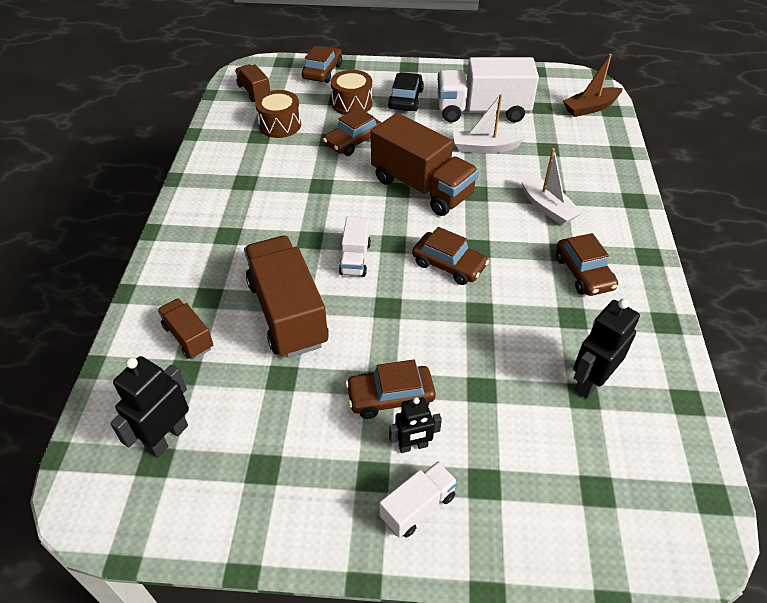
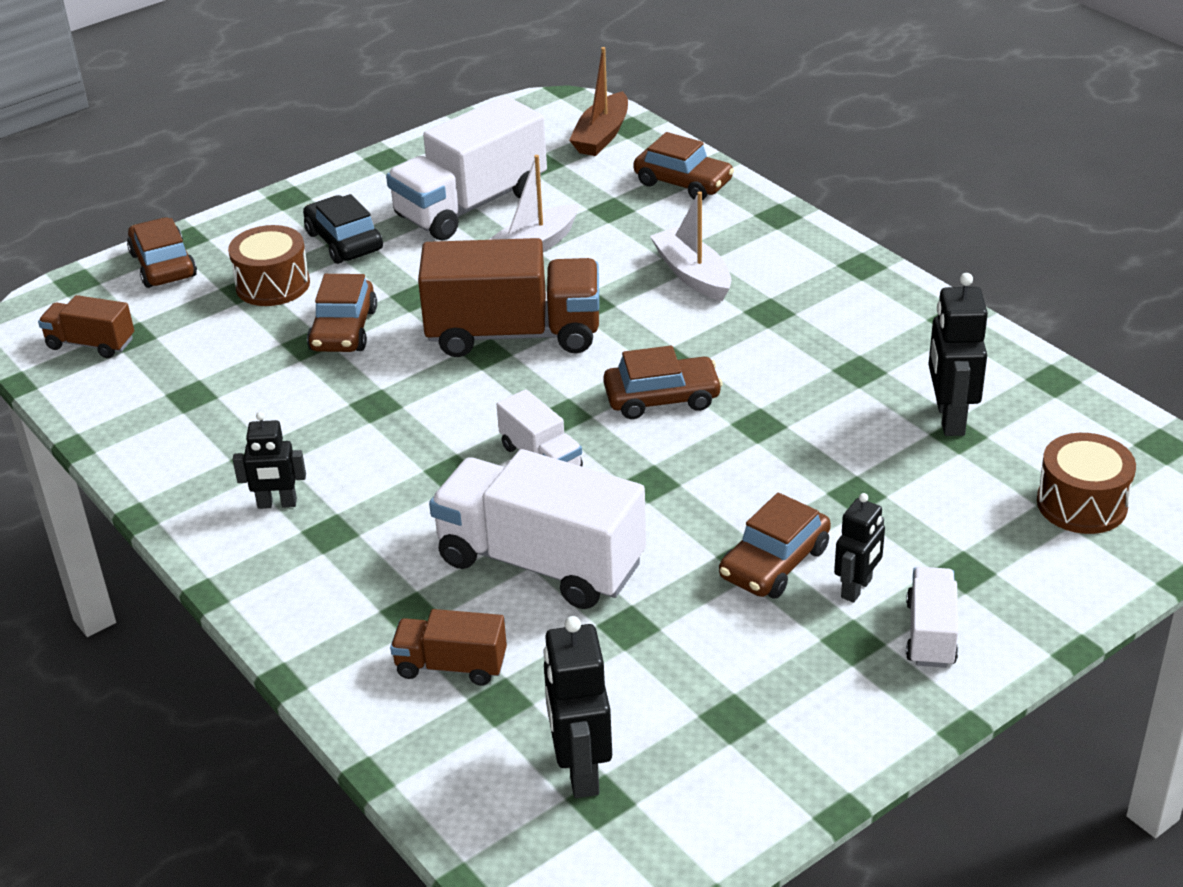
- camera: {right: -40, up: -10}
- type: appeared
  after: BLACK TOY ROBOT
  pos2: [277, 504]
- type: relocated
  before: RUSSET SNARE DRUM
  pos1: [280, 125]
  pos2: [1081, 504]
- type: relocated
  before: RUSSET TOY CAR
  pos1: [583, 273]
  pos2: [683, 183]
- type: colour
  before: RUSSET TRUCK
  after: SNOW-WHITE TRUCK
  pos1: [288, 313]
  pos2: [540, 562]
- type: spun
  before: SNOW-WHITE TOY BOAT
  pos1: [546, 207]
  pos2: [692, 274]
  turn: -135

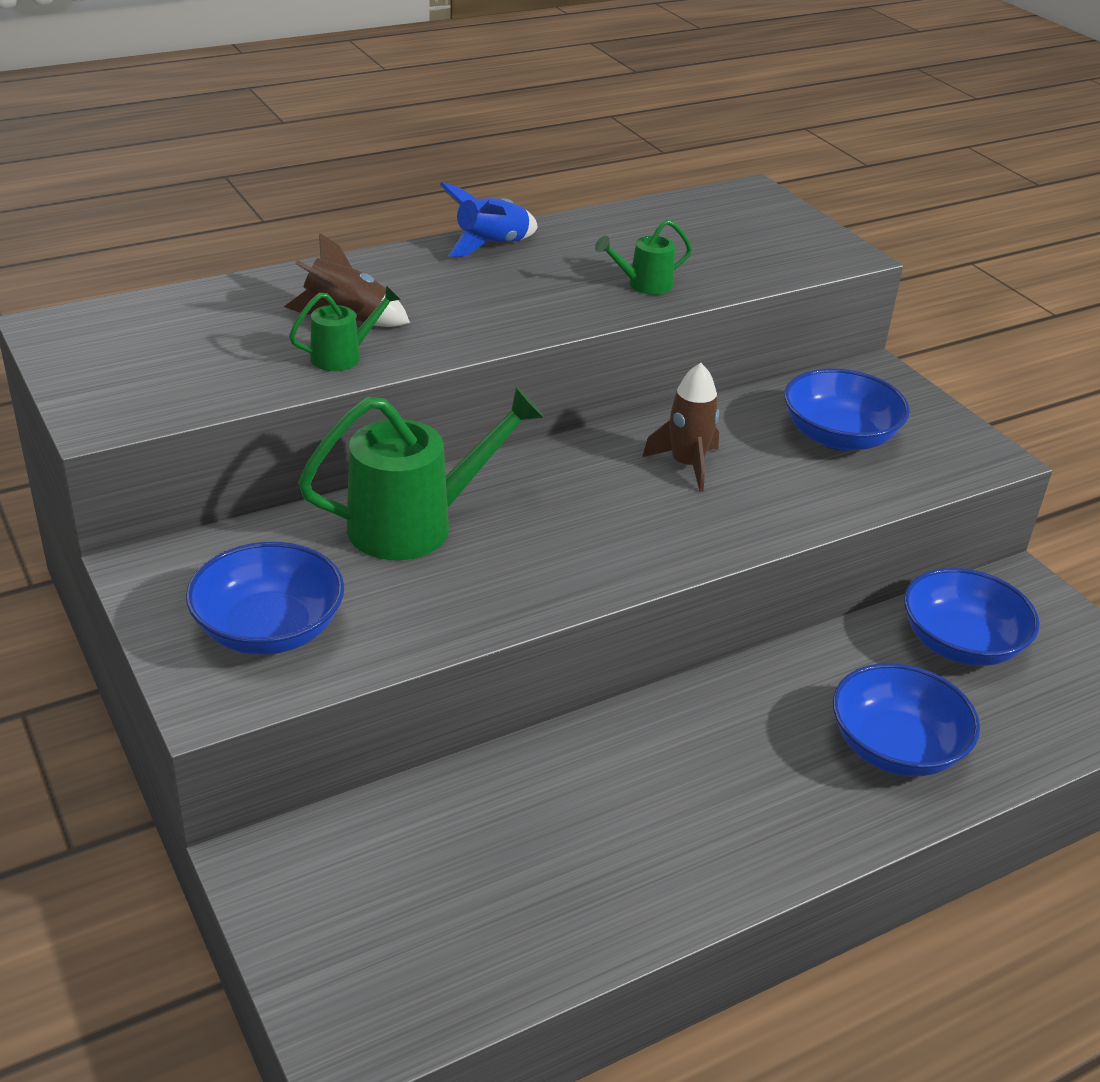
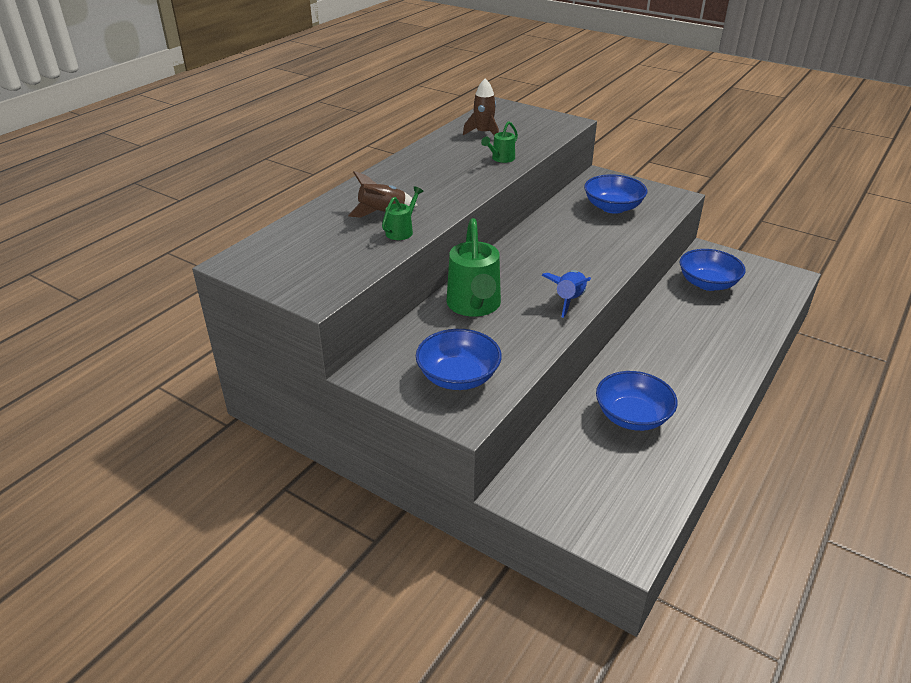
- camera: {right: -25, up: 0}
- type: relocated
  before: ROYAL BLUE ROCKET
  pos1: [491, 246]
  pos2: [569, 300]
- type: relocated
  before: RUSSET ROCKET
  pos1: [686, 465]
  pos2: [483, 133]
- type: relocated
  before: ROYAL BLUE SERVING BOWL
  pos1: [895, 748]
  pos2: [632, 416]
- type: spun
  before: LEAF-GREEN WATERING POT
  pos1: [415, 525]
  pos2: [474, 306]
  turn: 135

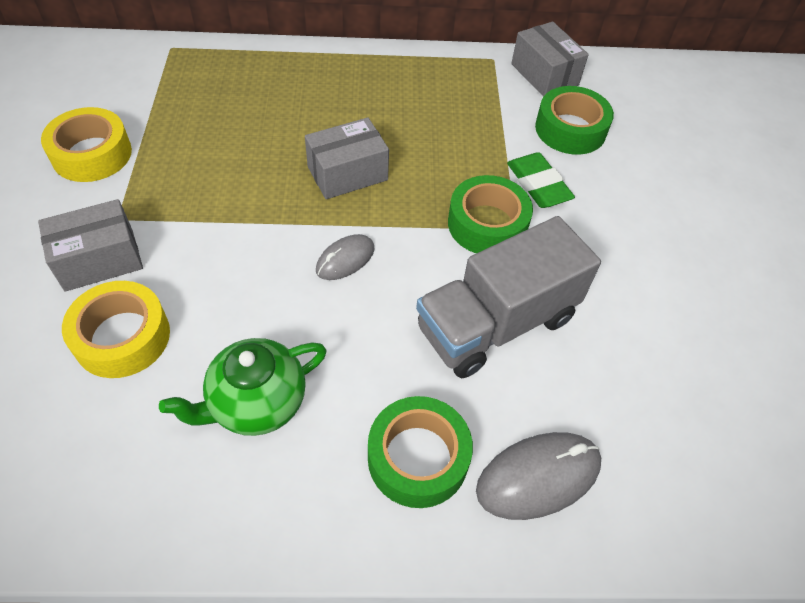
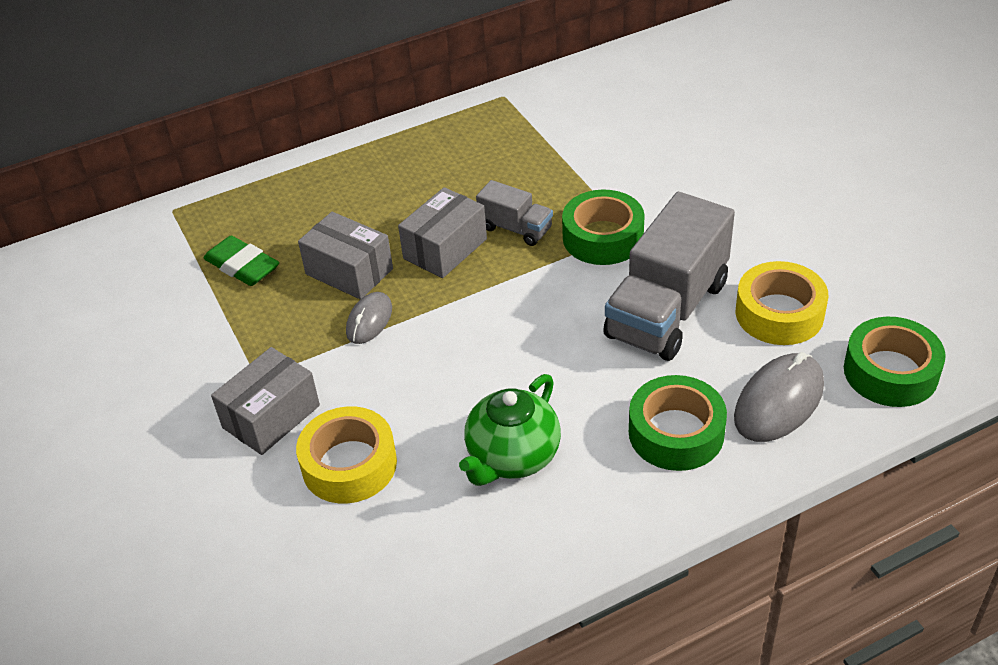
- camera: {right: -20, up: -10}
- type: appeared
  after: GREY TRUCK
  pos2: [515, 228]
- type: relocated
  before: GOLDEN STICKY TAPE
  pos1: [92, 154]
  pos2: [779, 313]
- type: relocated
  before: GREY PC MOUSE
  pos1: [345, 259]
  pos2: [369, 320]
- type: relocated
  before: LEAF-GREEN GUM ERASER
  pos1: [538, 185]
  pos2: [242, 266]
- type: relocated
  before: GREY BOX
  pos1: [544, 74]
  pos2: [349, 271]
- type: relocated
  before: LEAF-GREEN STICKY TAPE
  pos1: [570, 129]
  pos2: [890, 372]

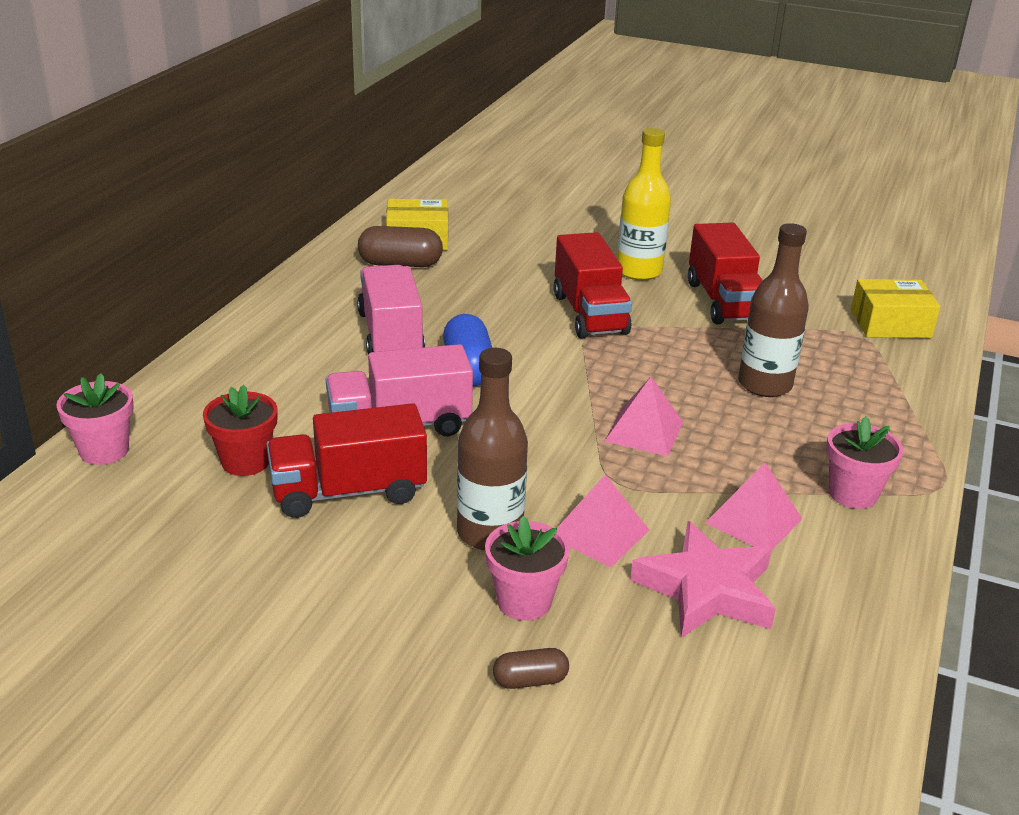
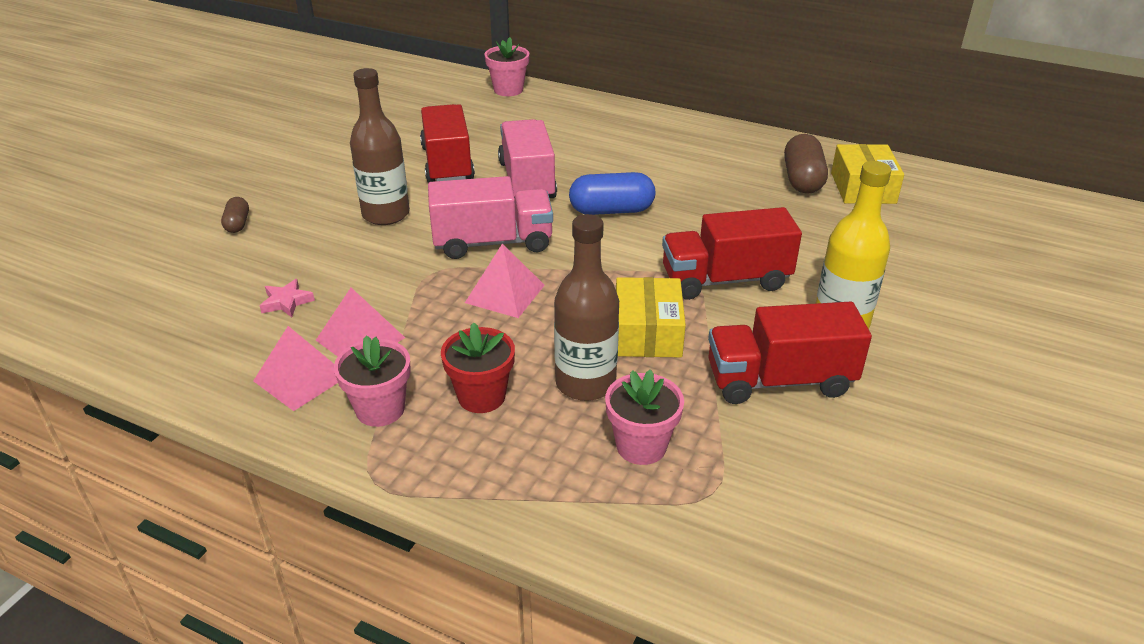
- camera: {right: 95, up: 5}
- type: relocated
  before: RED FLOWER POT
  pos1: [245, 461]
  pos2: [481, 396]
- type: relocated
  before: PINK TRUCK
  pos1: [390, 335]
  pos2: [492, 242]
- type: relocated
  before: PINK FLOWER POT
  pos1: [524, 601]
  pos2: [641, 446]
- type: relocated
  before: PINK PYRAMID
  pos1: [599, 533]
  pos2: [301, 378]
- type: relocated
  before: GOLDEN BOX
  pos1: [890, 324]
  pos2: [647, 332]
- type: size
  before: PINK FIVE-POINTED STAR
  pos1: [706, 589]
  pos2: [286, 302]
  scale: 0.46

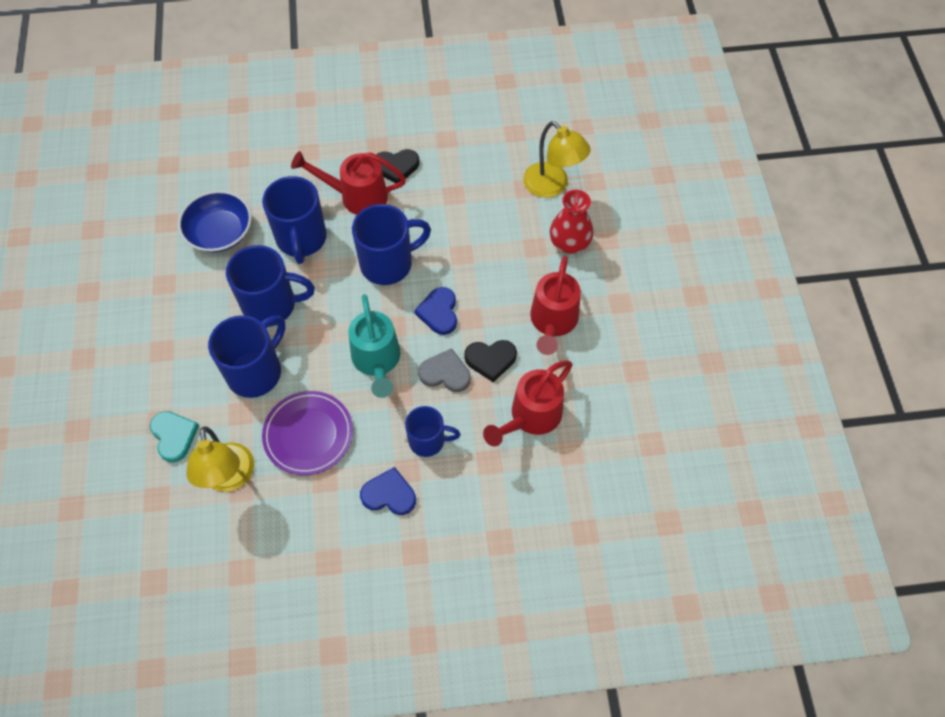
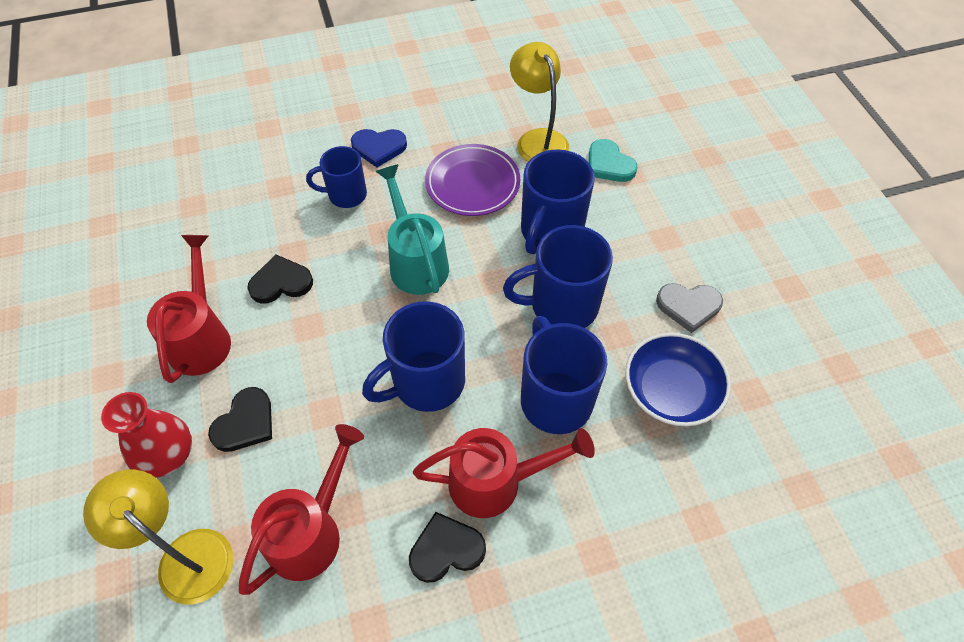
- camera: {right: 170, up: -5}
- type: missing
  before: ROYAL BLUE LOVE HEART
  pos1: [439, 312]
- type: appeared
  after: BLACK LOVE HEART
  pos2: [245, 423]
- type: relocated
  before: GREY LOVE HEART
  pos1: [445, 373]
  pos2: [688, 306]
- type: relocated
  before: RED WATERING POT
  pos1: [531, 417]
  pos2: [311, 532]

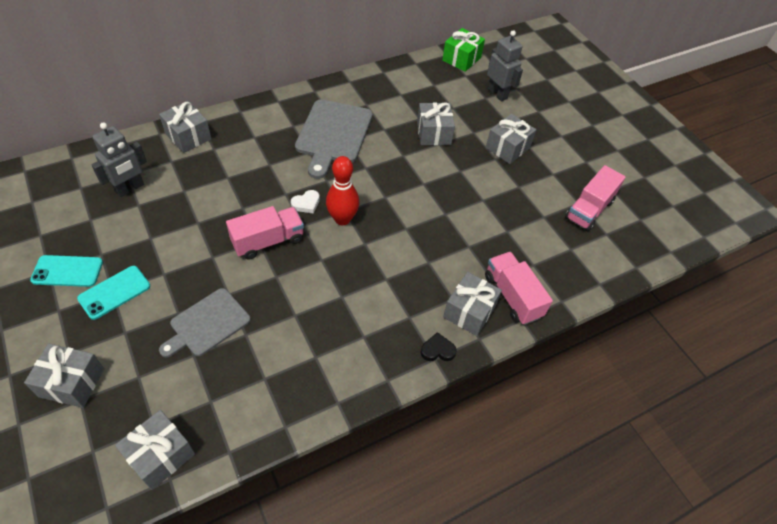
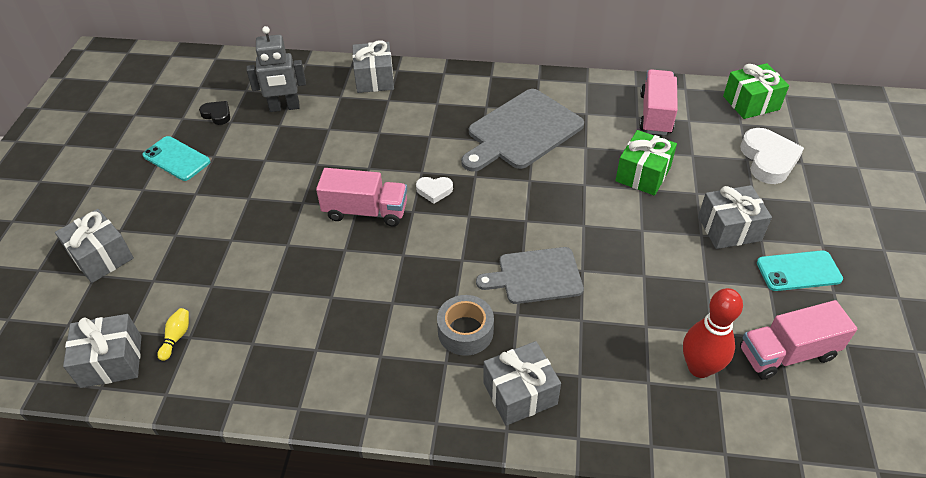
- camera: {right: 40, up: -5}
- type: appeared
  after: GOLDEN BOWLING PIN
  pos2: [176, 337]
- type: appeared
  after: GREY STICKY TAPE
  pos2: [465, 331]
- type: relocated
  before: TURQUOISE MOBILE PHONE
  pos1: [114, 292]
  pos2: [798, 271]
- type: relocated
  before: GREY BREAD BOARD
  pos1: [207, 324]
  pos2: [536, 276]
- type: relocated
  before: RED BOWLING PIN
  pos1: [342, 219]
  pos2: [699, 367]
- type: relocated
  before: BLACK LOVE HEART
  pos1: [437, 350]
  pos2: [217, 115]
- type: relocated
  before: PINK TRUCK
  pos1: [512, 296]
  pos2: [655, 114]
- type: exchanged
  before: GREY TOY ROBOT
  after: SNOW-WHITE LOVE HEART
  pos1: [497, 94]
  pos2: [768, 160]
- type: colour
  before: GREY GIFT
  after: LEAF-GREEN GIFT
  pos1: [433, 133]
  pos2: [643, 174]

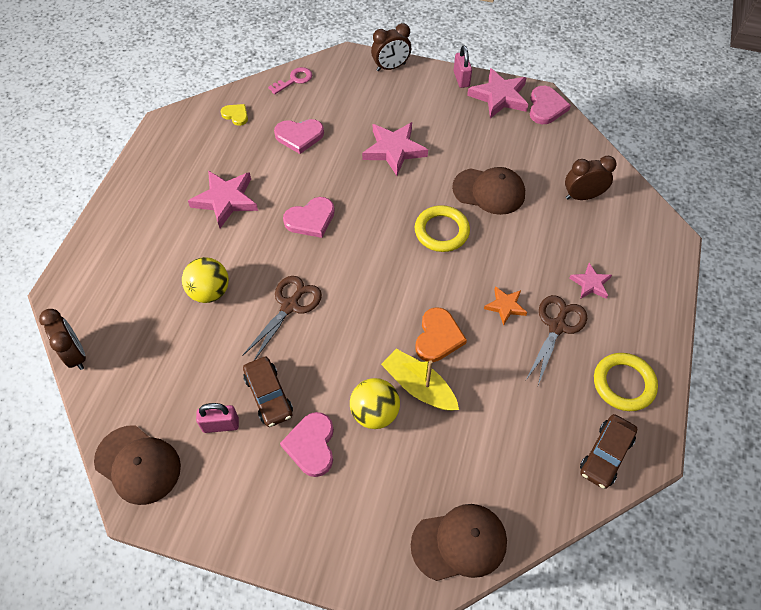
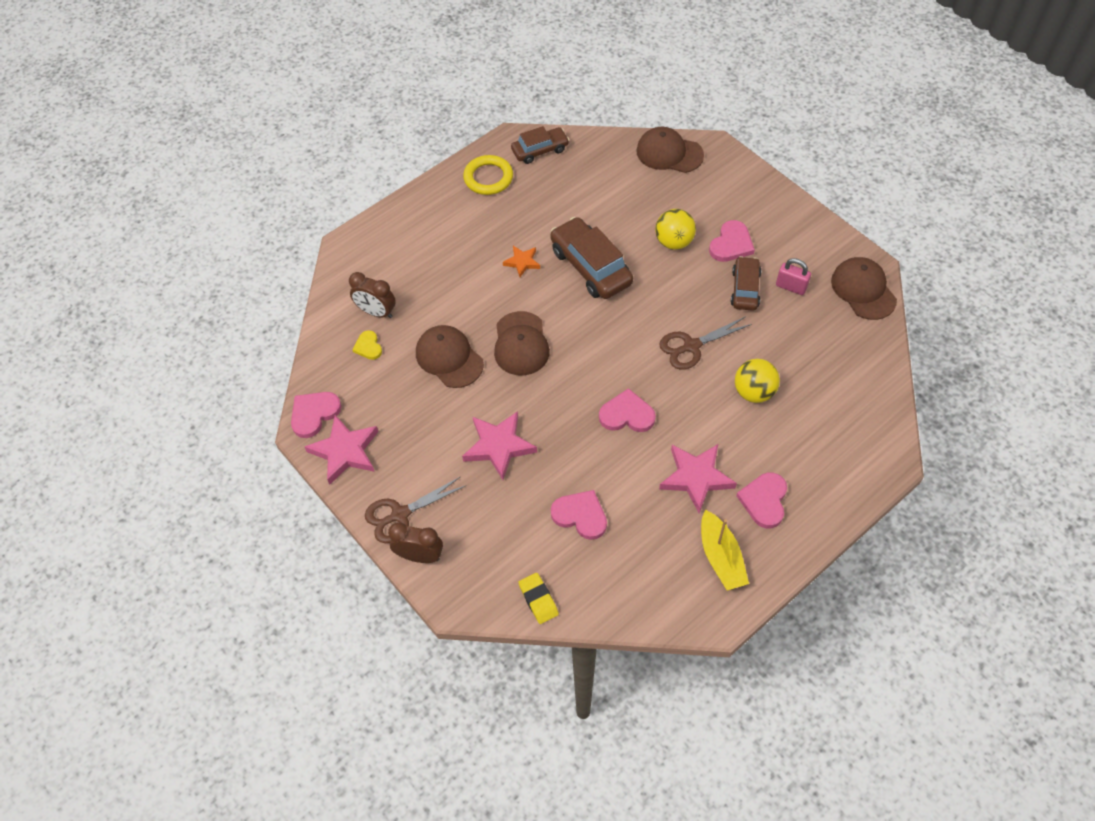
- camera: {right: -145, up: 0}
- type: missing
  before: RUSSET BEDSIDE CLOCK
  pos1: [76, 354]
- type: missing
  before: PINK SMALL LOCK
  pos1: [461, 79]
- type: missing
  before: PINK FIVE-POINTED STAR
  pos1: [590, 283]
- type: appeared
  after: PINK LOVE HEART
  pos2: [764, 501]
- type: relocated
  before: GOLDEN LOVE HEART
  pos1: [236, 115]
  pos2: [368, 347]
- type: relocated
  before: GOLDEN TOY BOAT
  pos1: [419, 386]
  pos2: [721, 557]
- type: relocated
  before: RUSSET PAIR OF SCISSORS
  pos1: [557, 326]
  pos2: [400, 514]
- type: exchanged
  before: PINK KEY
  after: GOLDEN GUM ERASER
  pos1: [294, 80]
  pos2: [538, 599]
- type: exchanged
  before: GOLDEN HOOP
  after: RUSSET PEAKED CAP
  pos1: [441, 231]
  pos2: [521, 344]
- type: exchanged
  before: BRIGHT ORANGE LOVE HEART
  after: RUSSET TOY CAR
  pos1: [438, 337]
  pos2: [591, 266]

